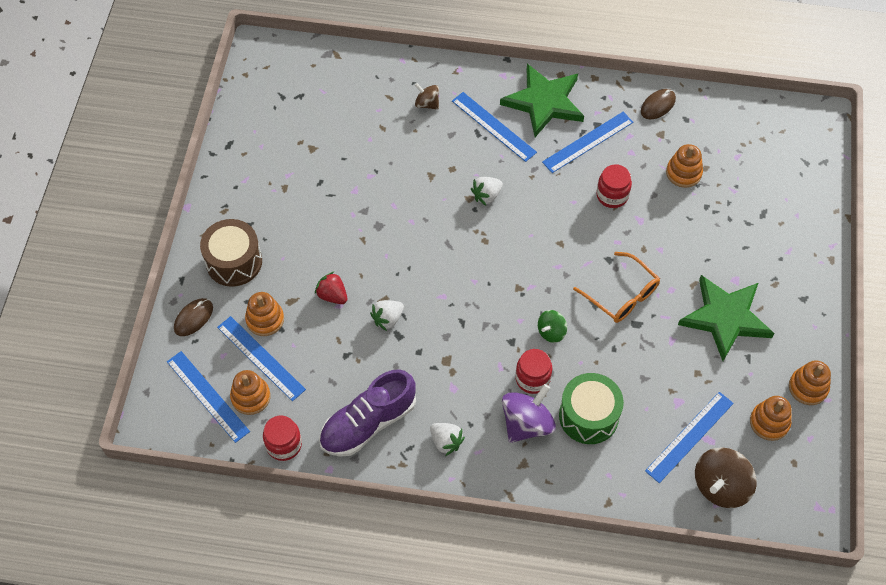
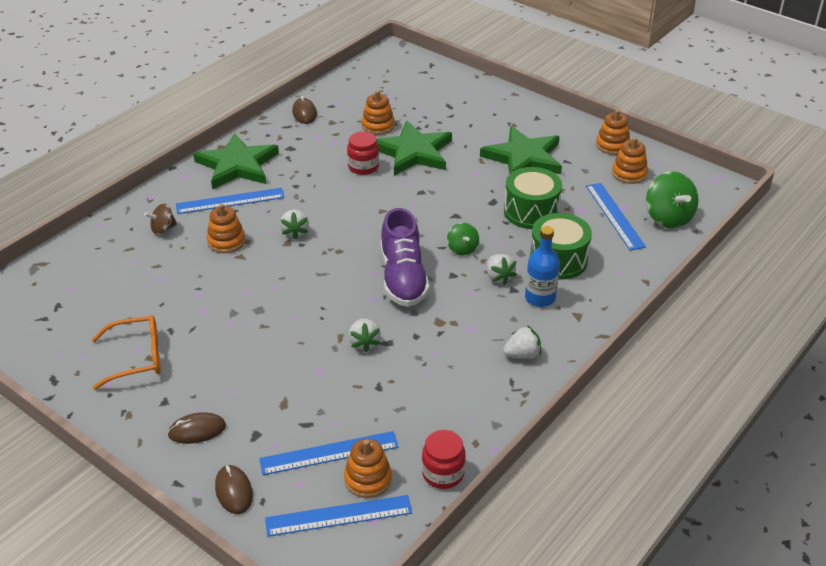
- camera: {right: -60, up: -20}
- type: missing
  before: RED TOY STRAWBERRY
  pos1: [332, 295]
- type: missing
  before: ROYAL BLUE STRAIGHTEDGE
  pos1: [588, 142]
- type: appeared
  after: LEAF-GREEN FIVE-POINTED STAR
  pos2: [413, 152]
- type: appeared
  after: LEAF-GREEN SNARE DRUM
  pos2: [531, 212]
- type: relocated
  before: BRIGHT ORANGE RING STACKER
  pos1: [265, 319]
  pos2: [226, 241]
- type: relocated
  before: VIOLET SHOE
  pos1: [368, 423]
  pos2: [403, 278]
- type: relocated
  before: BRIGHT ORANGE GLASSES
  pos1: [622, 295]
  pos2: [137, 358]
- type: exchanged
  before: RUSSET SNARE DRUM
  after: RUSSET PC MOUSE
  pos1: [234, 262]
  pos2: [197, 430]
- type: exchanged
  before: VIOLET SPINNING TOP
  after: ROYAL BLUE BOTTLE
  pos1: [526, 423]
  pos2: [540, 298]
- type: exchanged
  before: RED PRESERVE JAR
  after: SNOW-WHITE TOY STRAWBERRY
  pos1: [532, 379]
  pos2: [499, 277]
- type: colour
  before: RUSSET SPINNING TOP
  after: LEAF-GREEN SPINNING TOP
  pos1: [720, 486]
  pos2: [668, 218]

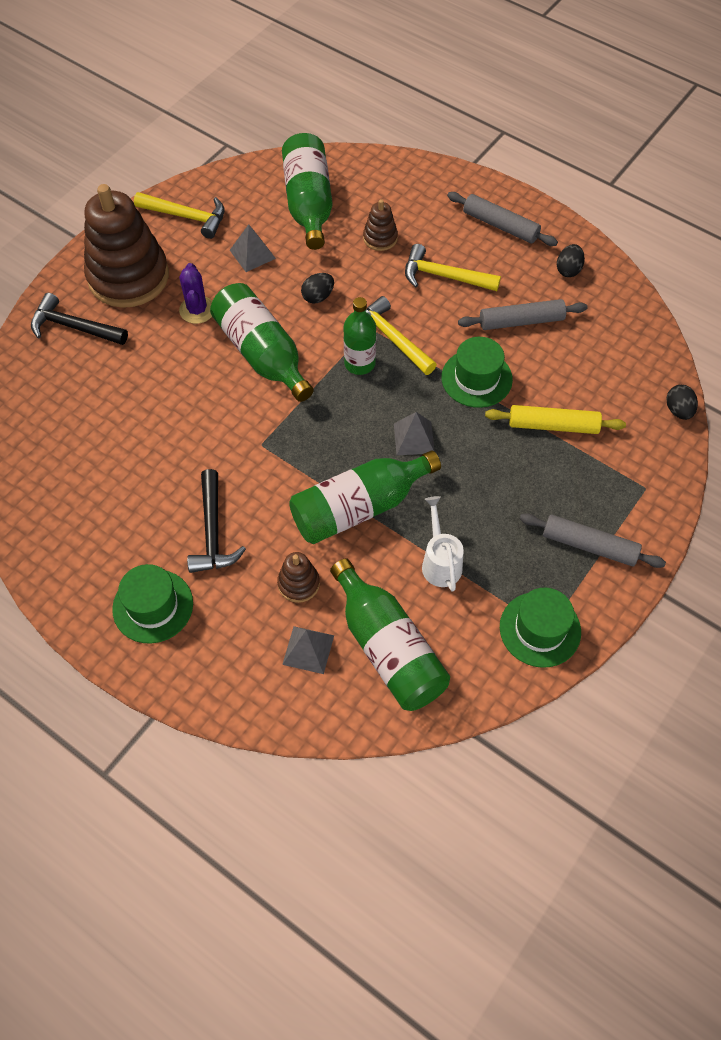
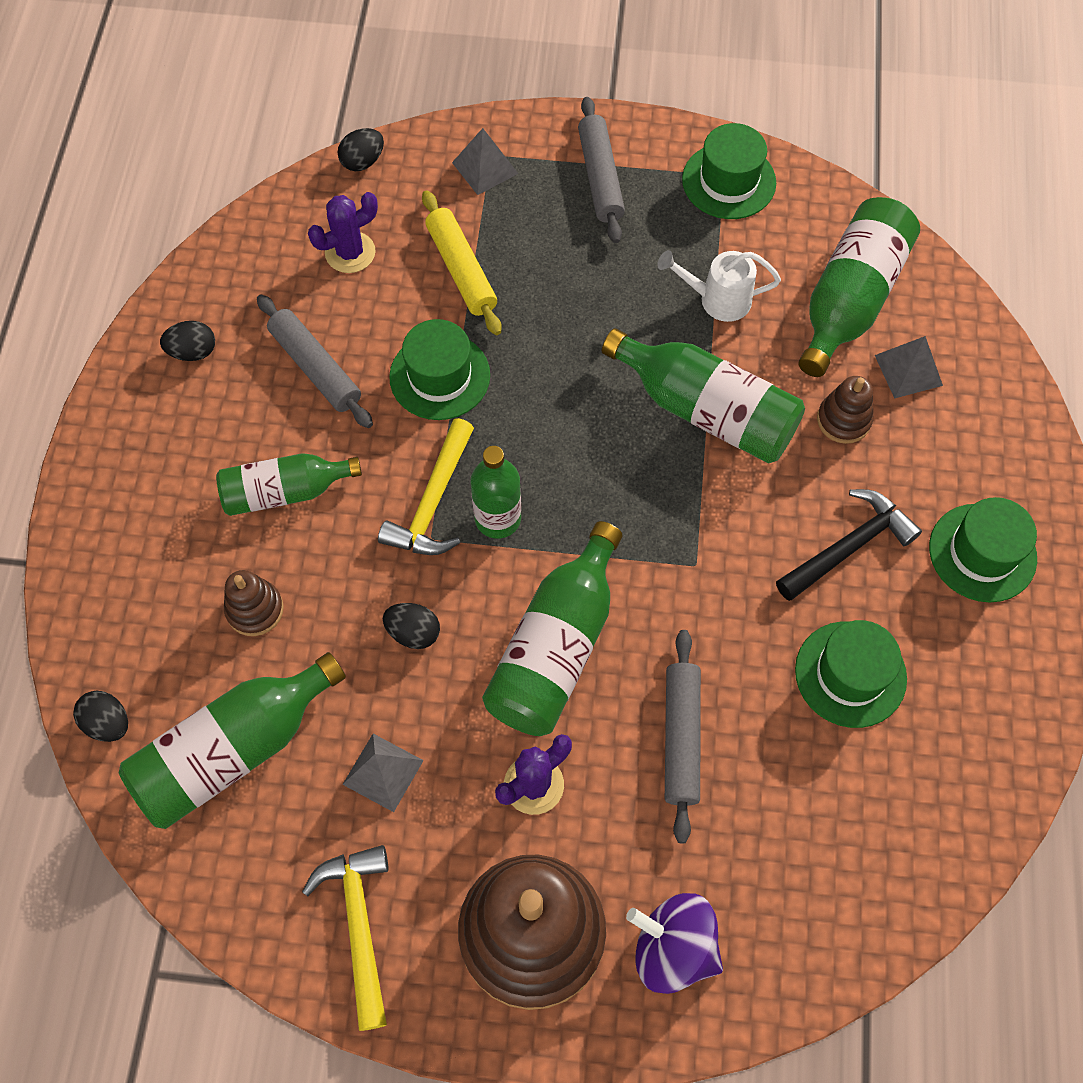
- camera: {right: -120, up: 5}
- type: appeared
  after: BLACK TOY EGG
  pos2: [108, 723]
- type: appeared
  after: VIOLET CACTUS
  pos2: [350, 252]
- type: appeared
  after: LEAF-GREEN HAT
  pos2: [850, 674]
- type: relocated
  before: GREY PYRAMID
  pos1: [414, 438]
  pos2: [485, 168]
- type: relocated
  before: GREY ROLLING PIN
  pos1: [500, 225]
  pos2: [681, 738]
- type: exchanged
  before: BLACK CARPENTER'S HAMMER
  after: VIOLET SPINNING TOP
  pos1: [74, 327]
  pos2: [673, 948]
- type: exchanged
  before: GOLDEN CARPENTER'S HAMMER
  after: LEAF-GREEN BOTTLE
  pos1: [444, 276]
  pos2: [285, 492]
- type: spun
  before: SNOW-WHITE WATERING POT
  pos1: [440, 562]
  pos2: [717, 299]
  turn: 45

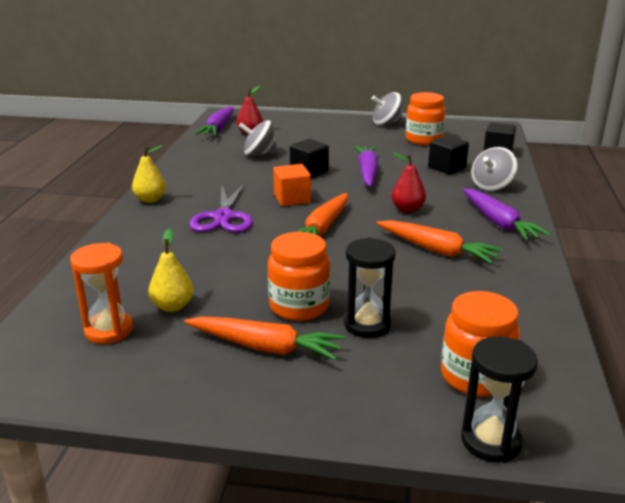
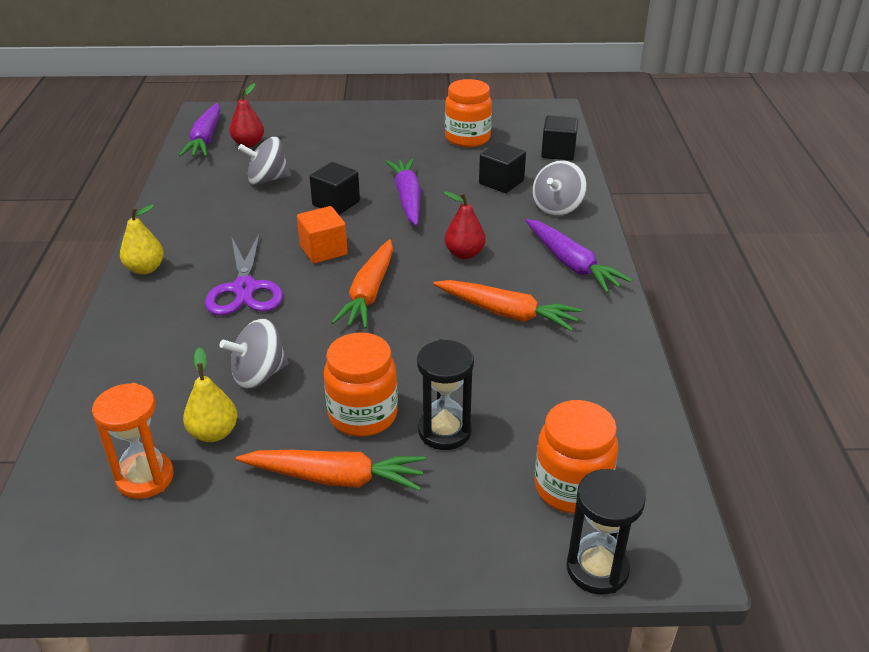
- camera: {right: -10, up: 10}
- type: relocated
  before: GREY SPINNING TOP
  pos1: [386, 123]
  pos2: [259, 375]

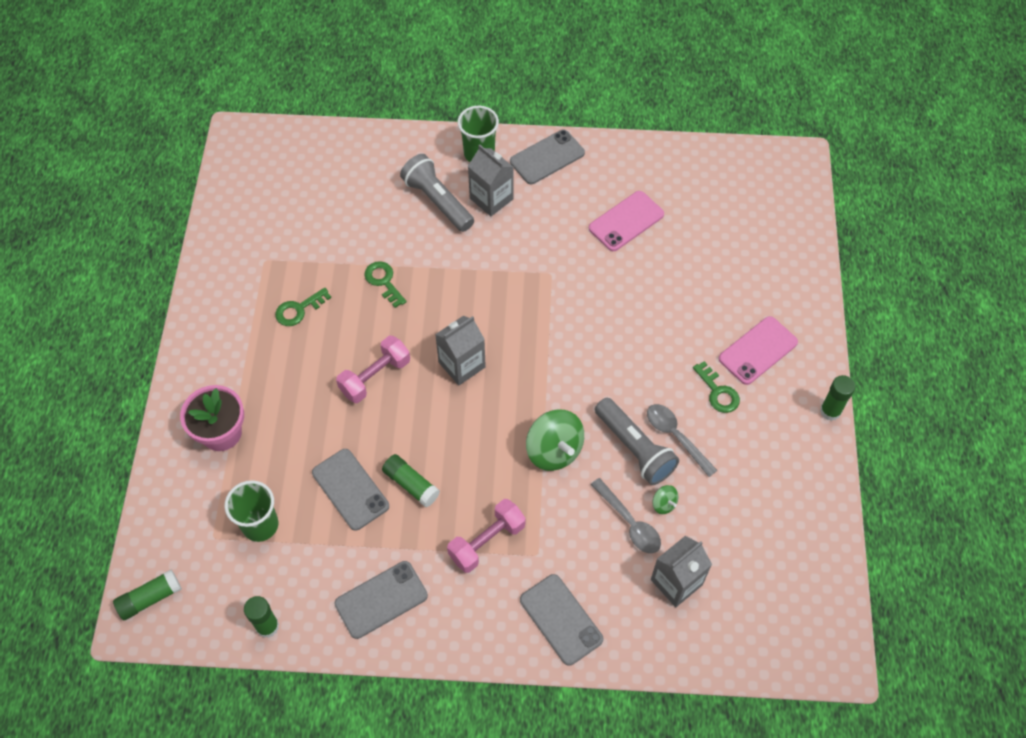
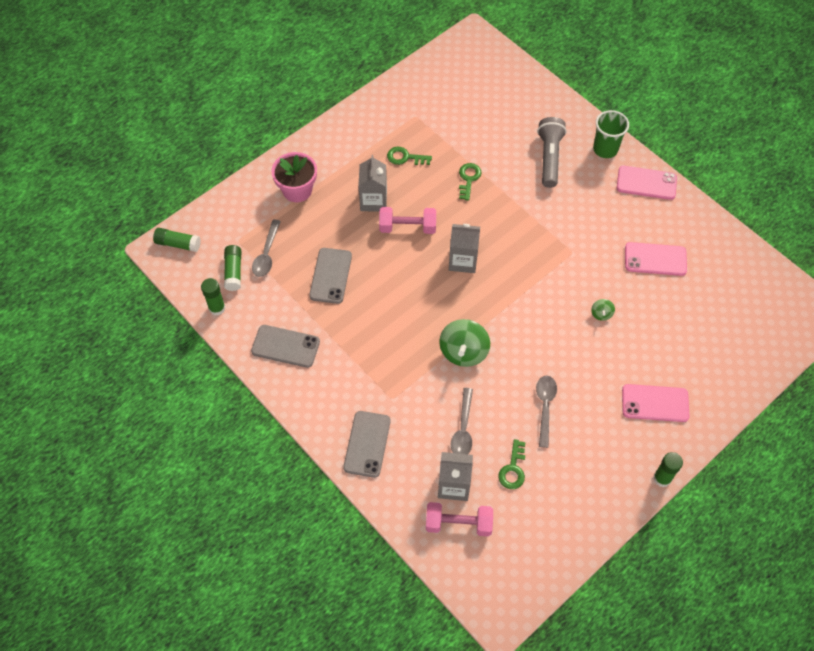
- camera: {right: 45, up: 0}
- type: missing
  before: GREY FLASHLIGHT
  pos1: [634, 448]
- type: relocated
  before: LEAF-GREEN STICK OF GLUE
  pos1: [411, 484]
  pos2: [233, 272]
- type: relocated
  before: PINK DUMBBELL
  pos1: [487, 542]
  pos2: [458, 524]
- type: relocated
  before: GREY MILK CARTON
  pos1: [491, 199]
  pos2: [373, 201]
- type: relocated
  before: LEAF-GREEN SPINNING TOP
  pos1: [664, 504]
  pos2: [601, 314]
- type: relocated
  before: LEAF-GREEN KEY
  pos1: [718, 392]
  pos2: [513, 469]
- type: exchanged
  before: LEAF-GREEN BEAKER
  after: GREY TABLESPOON
  pos1: [260, 525]
  pos2: [266, 254]
- type: colour
  before: GREY MOBILE PHONE
  after: PINK MOBILE PHONE
  pos1: [547, 157]
  pos2: [646, 183]

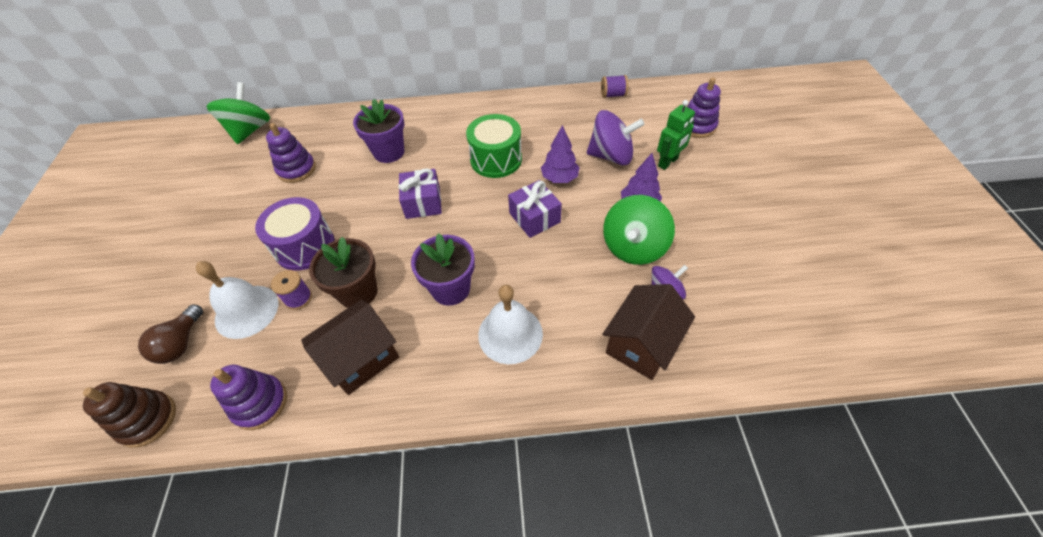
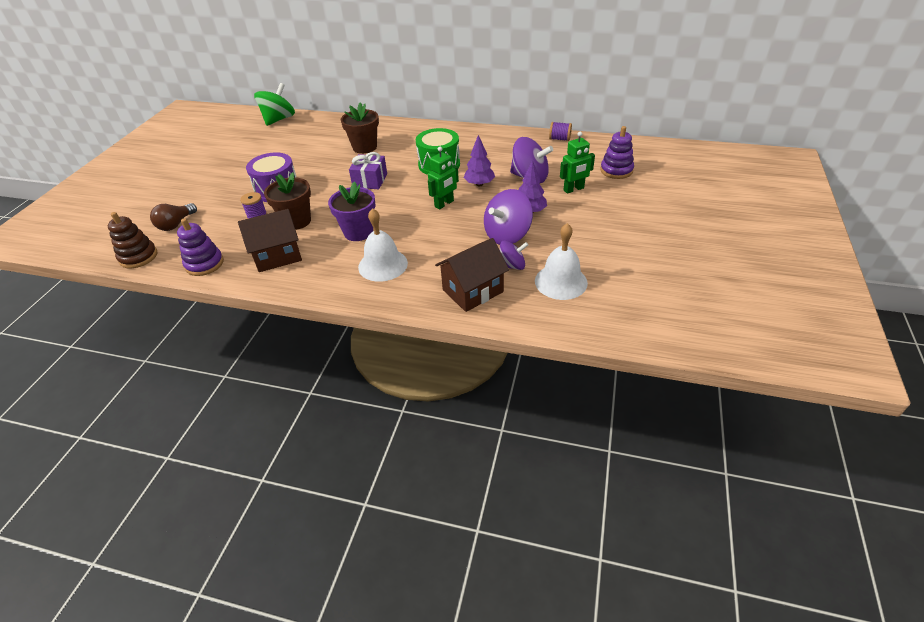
- camera: {right: 20, up: -10}
- type: missing
  before: VIOLET RING STACKER
  pos1: [296, 169]
- type: relocated
  before: SNOW-WHITE HAND BELL
  pos1: [246, 311]
  pos2: [561, 281]
- type: exchanged
  before: VIOLET GIFT
  after: LEAF-GREEN TOY ROBOT
  pos1: [534, 218]
  pos2: [444, 204]
- type: colour
  before: VIOLET FLOWER POT
  after: RUSSET FLOWER POT
  pos1: [389, 152]
  pos2: [364, 147]
- type: colour
  before: LEAF-GREEN SPINNING TOP
  after: VIOLET SPINNING TOP
  pos1: [633, 247]
  pos2: [507, 235]

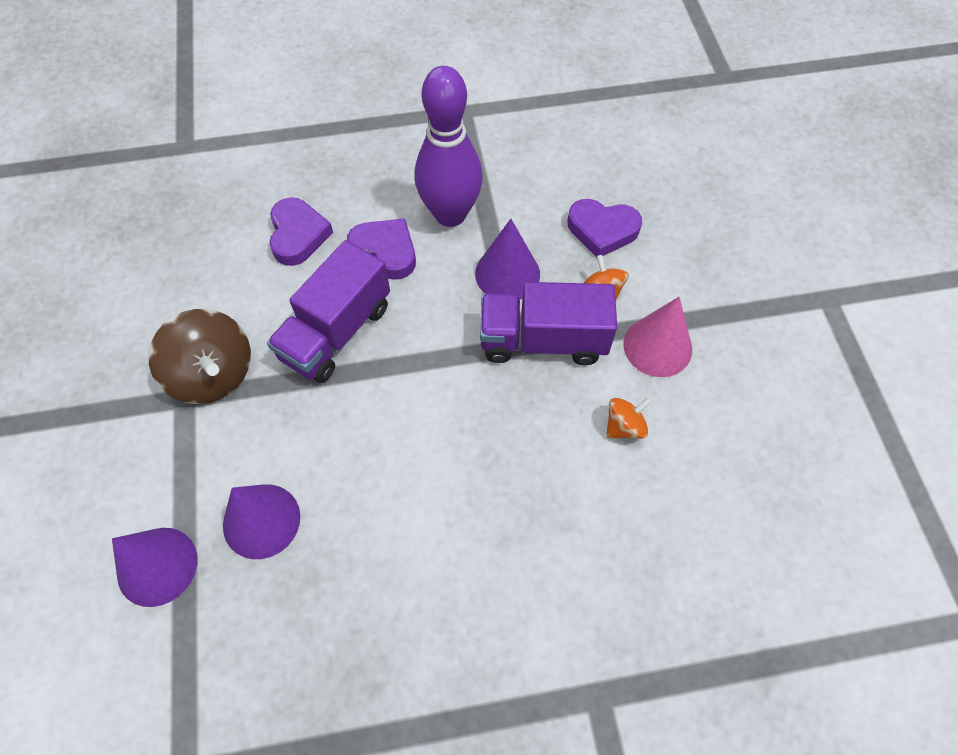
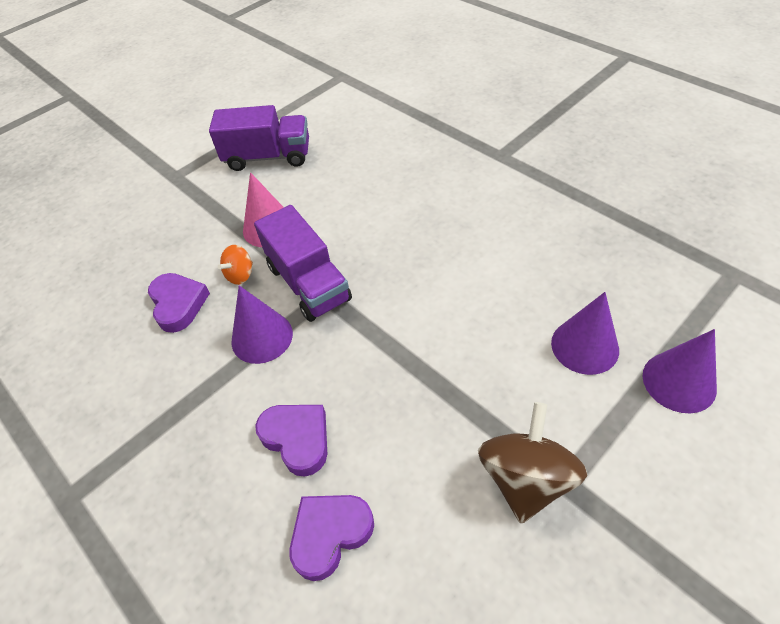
- camera: {right: -120, up: -10}
- type: missing
  before: VIOLET BOWLING PIN
  pos1: [450, 214]
- type: missing
  before: BRIGHT ORANGE SPINNING TOP
  pos1: [624, 426]
- type: relocated
  before: VIOLET TRUCK
  pos1: [336, 332]
  pos2: [268, 157]
- type: spun
  before: VIOLET LOVE HEART
  pos1: [385, 251]
  pos2: [297, 439]
  turn: 135

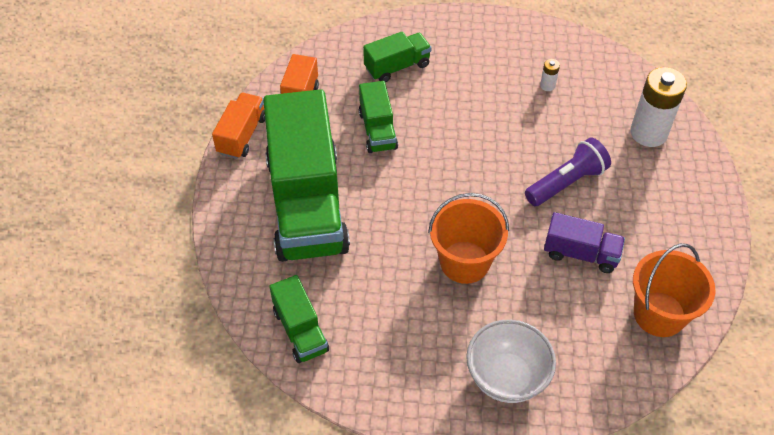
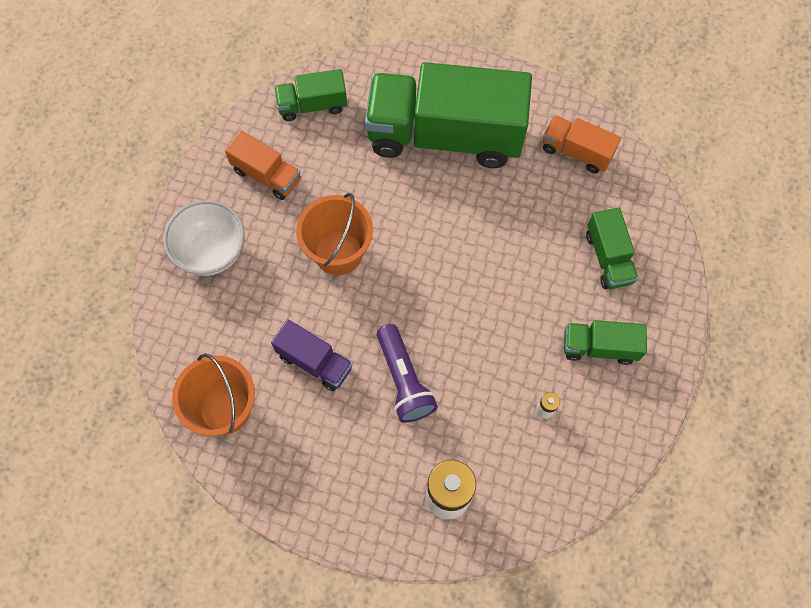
- camera: {right: 105, up: 15}
- type: relocated
  before: BRIGHT ORANGE TRUCK
  pos1: [242, 135]
  pos2: [266, 175]
- type: relocated
  before: LEAF-GREEN TRUCK
  pos1: [377, 130]
  pos2: [599, 347]
- type: spun
  before: VIOLET TRUCK
  pos1: [580, 253]
  pos2: [314, 361]
  turn: -90

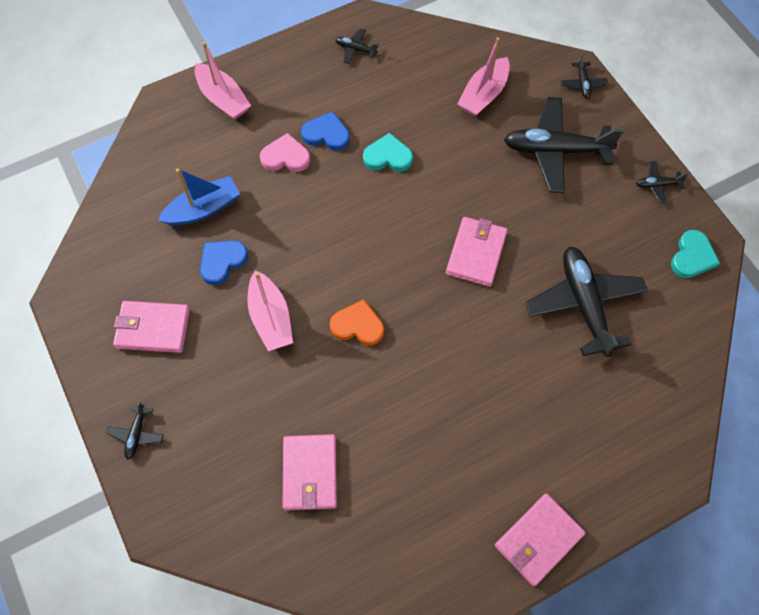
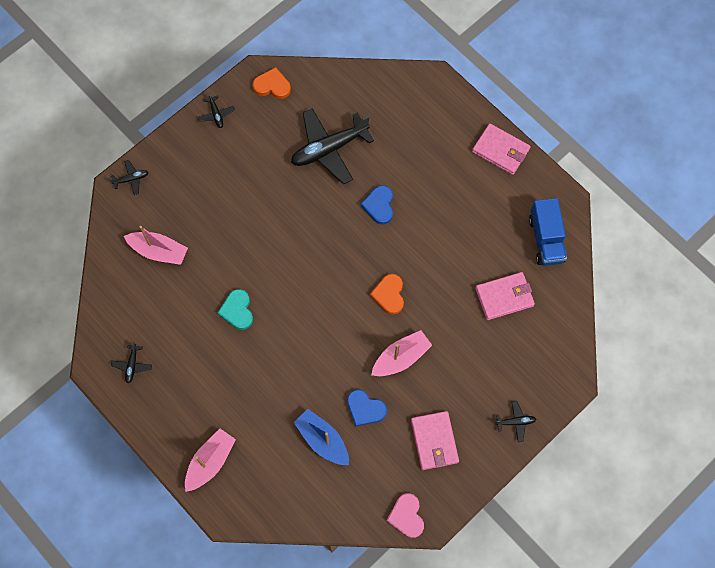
- camera: {right: -105, up: 5}
- type: missing
  before: PINK CARD WALLET
  pos1: [476, 253]
- type: missing
  before: BLACK AEROPLANE
  pos1: [555, 150]
- type: appeared
  after: ROYAL BLUE TRUCK
  pos2: [545, 239]
- type: relocated
  before: PINK LOVE HEART
  pos1: [285, 157]
  pos2: [406, 516]
- type: relocated
  before: ROYAL BLUE LOVE HEART
  pos1: [326, 134]
  pos2: [379, 206]
- type: colour
  before: TURQUOISE LOVE HEART
  after: BRIGHT ORANGE LOVE HEART
  pos1: [692, 257]
  pos2: [272, 86]

